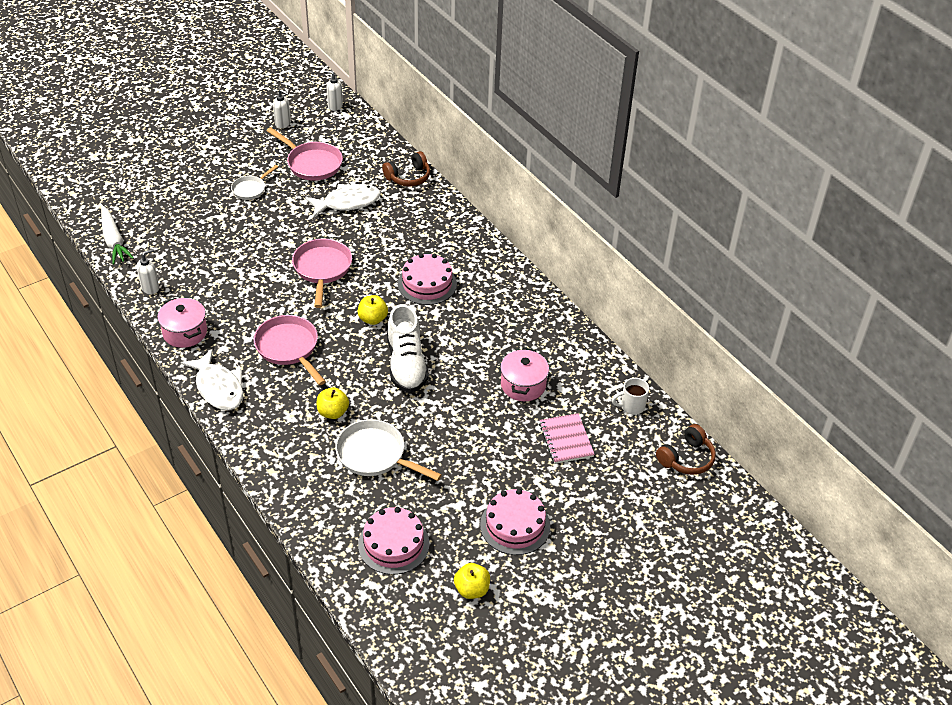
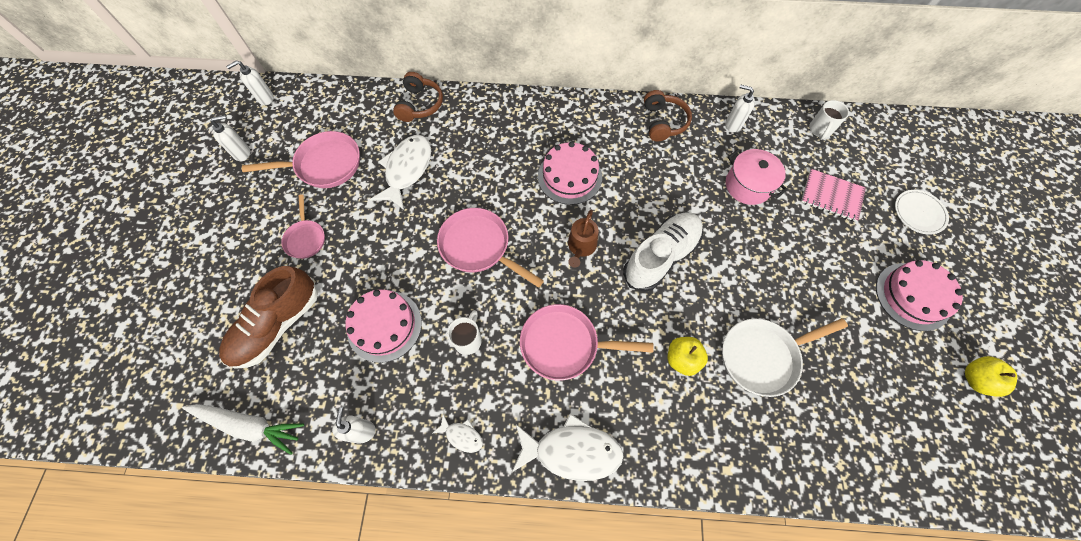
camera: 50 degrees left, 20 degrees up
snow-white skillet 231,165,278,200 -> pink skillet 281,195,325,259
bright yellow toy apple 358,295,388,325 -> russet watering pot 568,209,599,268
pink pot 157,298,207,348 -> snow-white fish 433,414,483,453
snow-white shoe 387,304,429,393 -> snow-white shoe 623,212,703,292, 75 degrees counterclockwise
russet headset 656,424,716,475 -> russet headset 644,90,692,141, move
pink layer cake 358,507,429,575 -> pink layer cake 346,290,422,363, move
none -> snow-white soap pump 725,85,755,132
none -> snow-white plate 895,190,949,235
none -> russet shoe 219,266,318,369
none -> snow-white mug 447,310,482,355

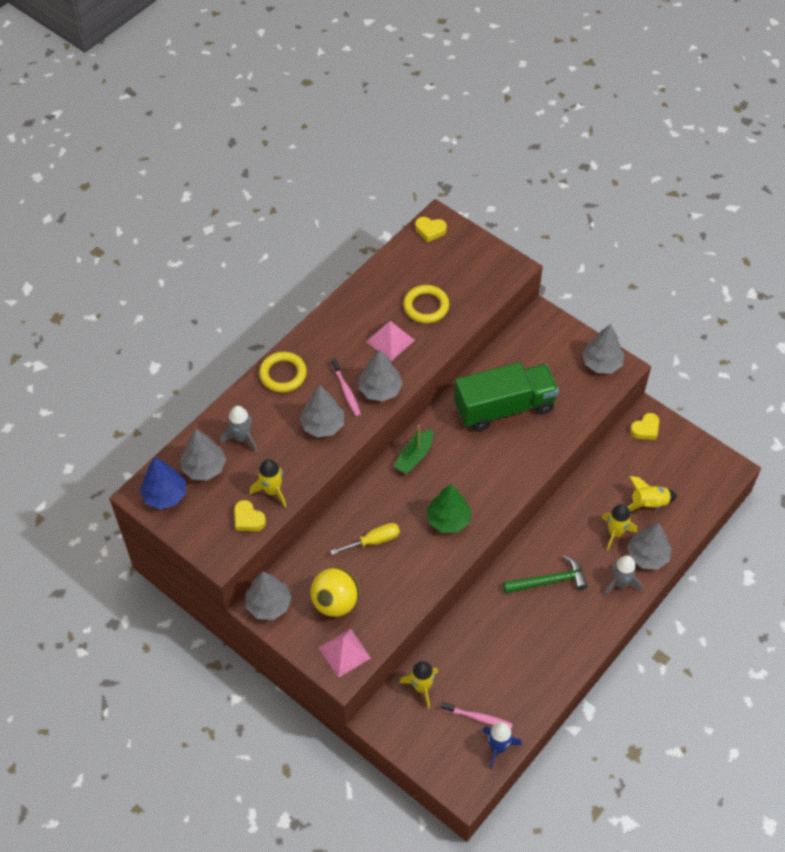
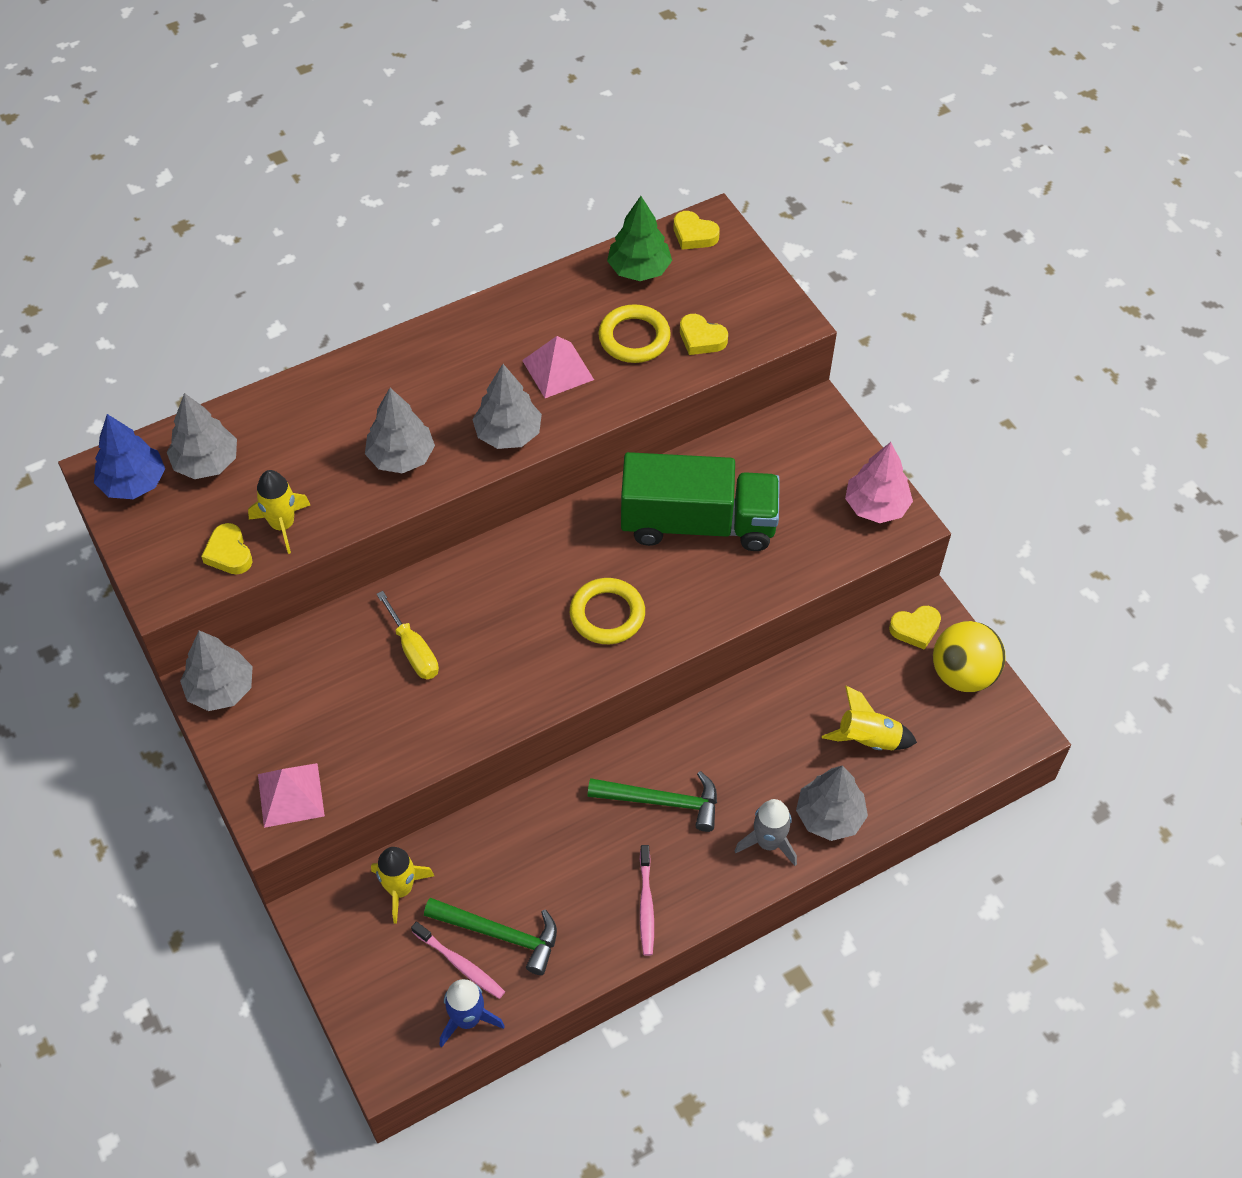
camera: 20 degrees right, 0 degrees up
gray toy tree 582,324,624,373 -> pink toy tree 845,442,913,523
bright yellow ring 259,352,307,392 -> bright yellow ring 570,578,645,644, move
pink toothbrush 331,359,361,416 -> pink toothbrush 640,845,654,956, move
gray spaceship 220,406,258,453 -> none
leaf-green boat 394,425,433,474 -> none
leaf-green toy tree 426,484,471,533 -> leaf-green toy tree 607,196,672,281, move
bright yellow spaceship 601,504,637,550 -> none
bright yellow flat screwdriver 330,523,400,555 -> bright yellow flat screwdriver 377,591,439,679, 60 degrees clockwise
bright yellow play ball 310,567,359,617 -> bright yellow play ball 933,621,1006,692, move
none -> bright yellow heart shape 680,314,728,355
none -> leaf-green hammer 424,898,557,975

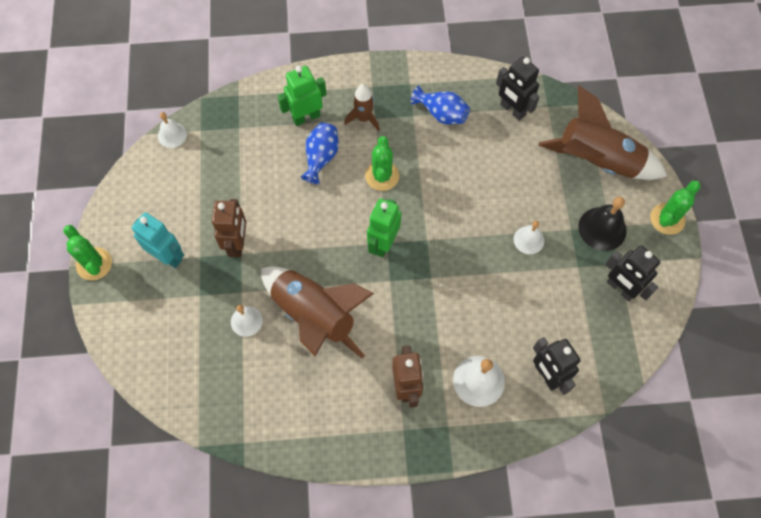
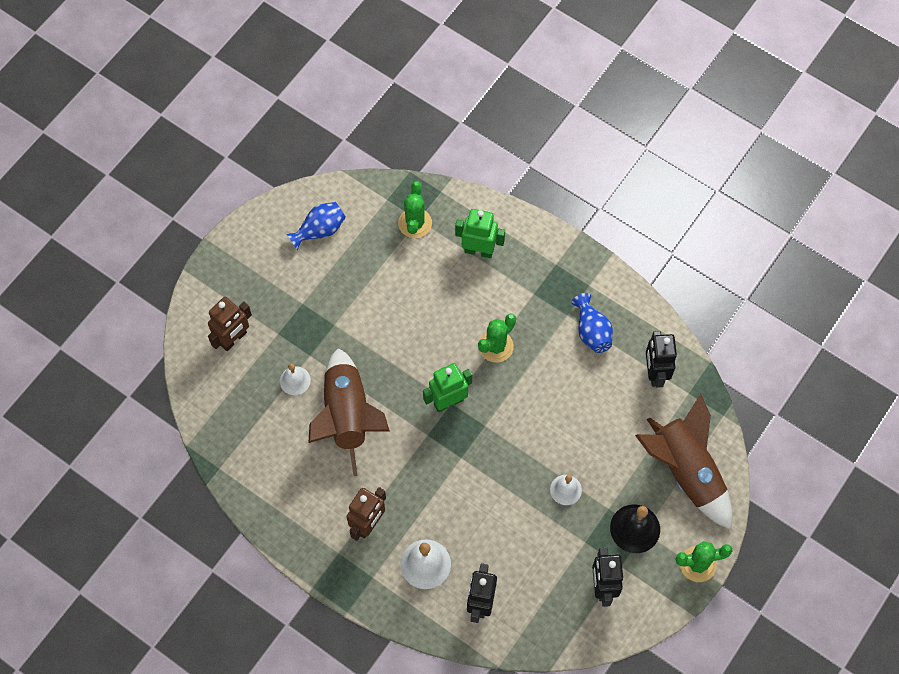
camera: 40 degrees right, 0 degrees up
russet spaceship 344,84,380,131 -> none
snow-white bell 158,112,187,148 -> none
blue flower vase 300,122,339,184 -> blue flower vase 286,202,346,250, move
russet toy robot 212,199,246,257 -> russet toy robot 208,297,252,351, move
aqua toy robot 132,212,184,268 -> none
leaf-green cactus 63,225,112,280 -> leaf-green cactus 398,181,432,238, move

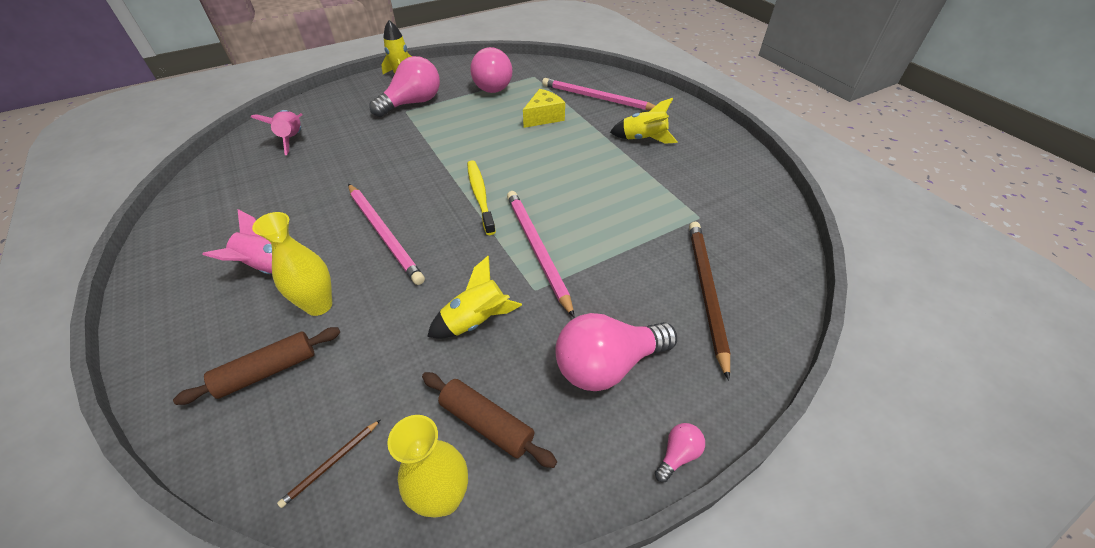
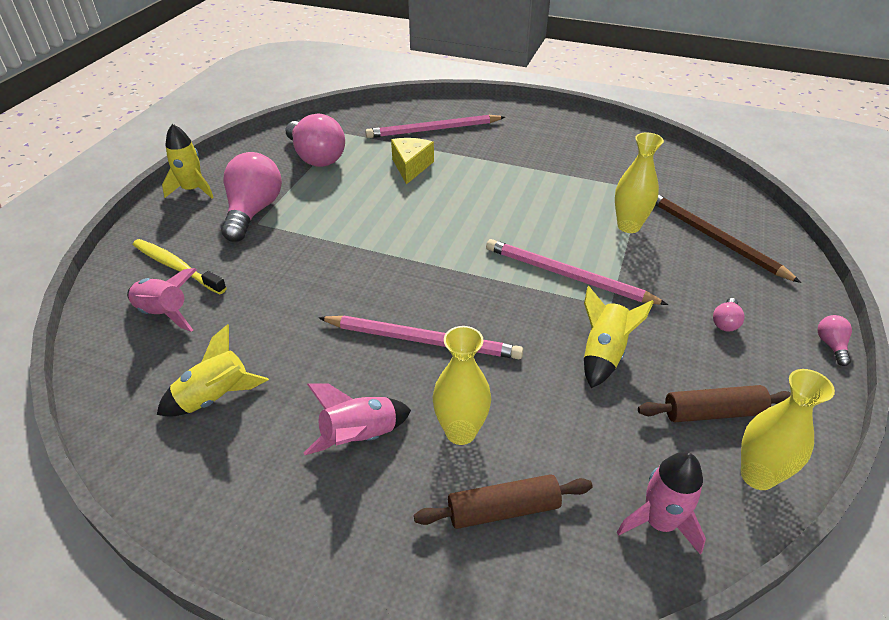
camera: 40 degrees left, 5 degrees down
bright yellow spaceship 610,98,678,144 -> bright yellow spaceship 157,324,269,417, move
bright yellow toothbrush 467,160,496,235 -> bright yellow toothbrush 133,239,227,295, move
pink light bulb 555,313,677,391 -> pink light bulb 713,298,745,332, x0.43
russet dough roller 173,327,340,405 -> russet dough roller 414,474,593,529, 60 degrees clockwise
russet pencil 277,420,380,508 -> pink spaceship 617,452,706,555
none -> bright yellow flower vase 615,133,664,233

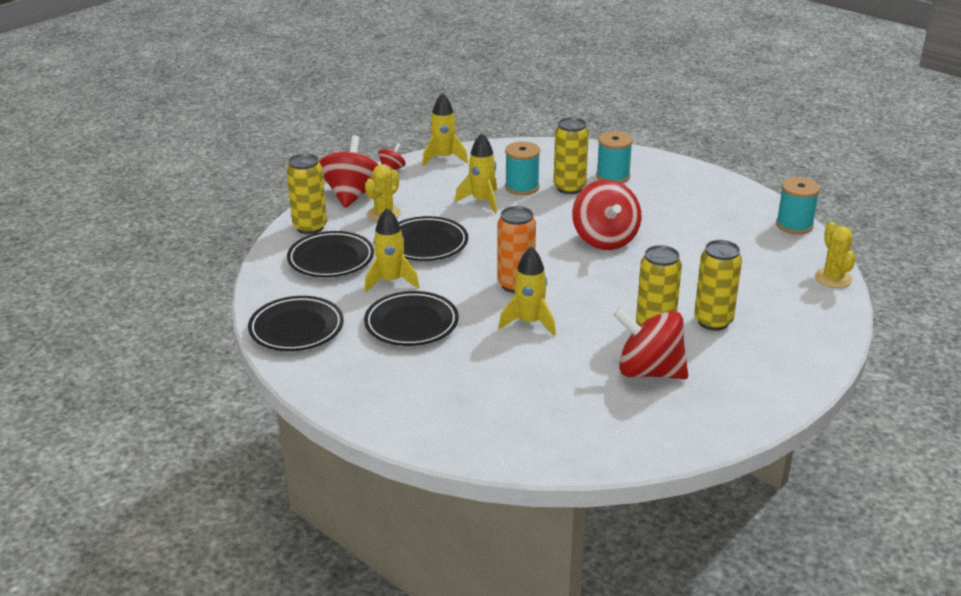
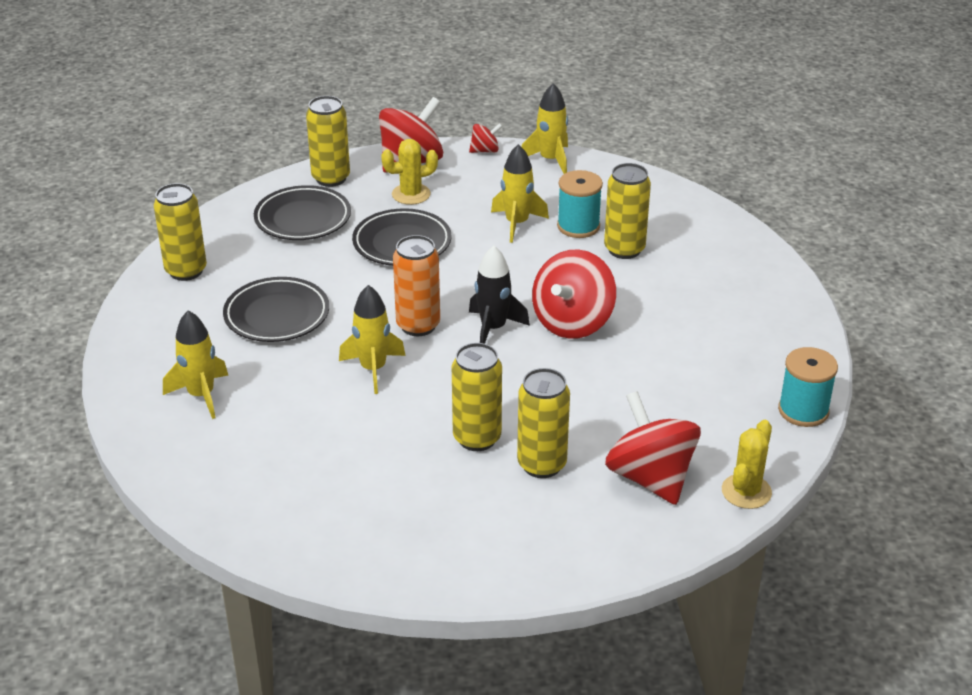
camera: 40 degrees right, 5 degrees up
aqua spool 596,131,633,183 -> none
bright yellow spaceship 365,208,419,292 -> bright yellow spaceship 163,311,229,419, move
black plate 248,296,344,351 -> bright yellow can 154,183,207,281
red toy top 613,308,688,379 -> red toy top 605,391,701,505, move
none -> black spaceship 469,246,530,344

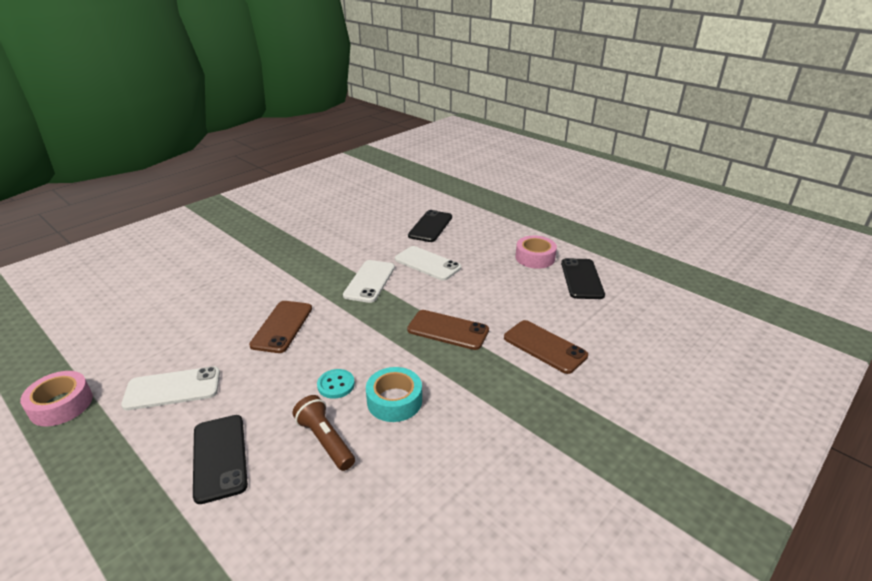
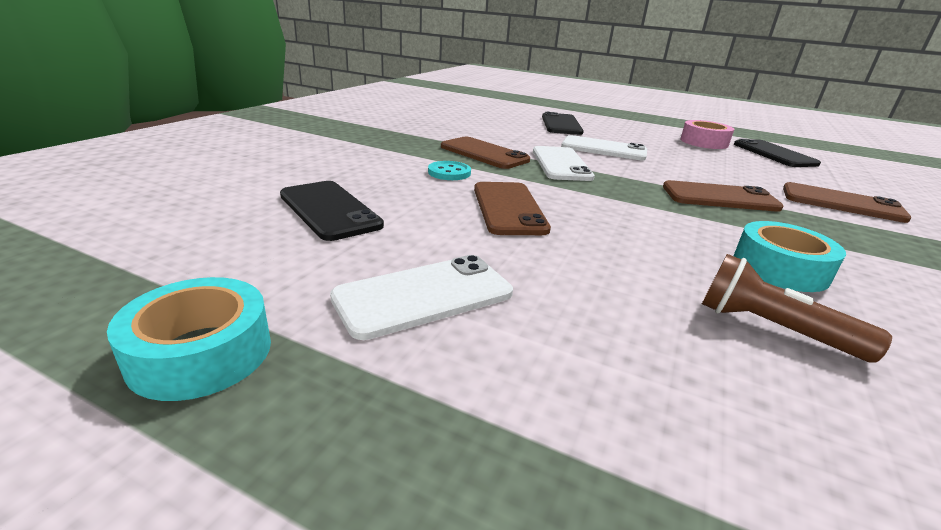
camera: 20 degrees left, 5 degrees down
aqua shirt button 317,369,355,399 -> aqua shirt button 428,161,471,180, move
pink roll of tape 20,371,93,427 -> aqua roll of tape 107,277,271,401
black mobile phone 193,415,248,504 -> black mobile phone 280,181,384,241, move
none -> russet mobile phone 441,137,530,169

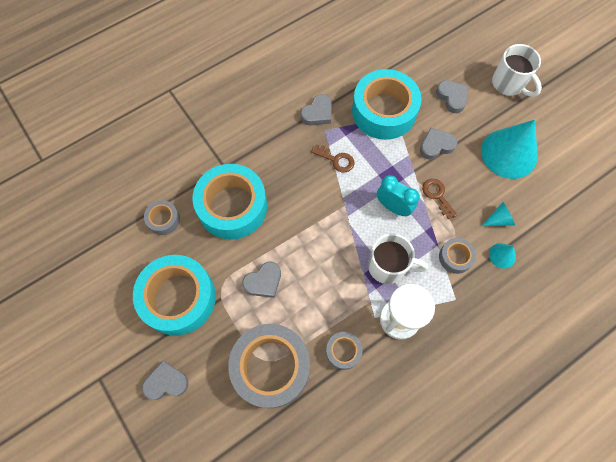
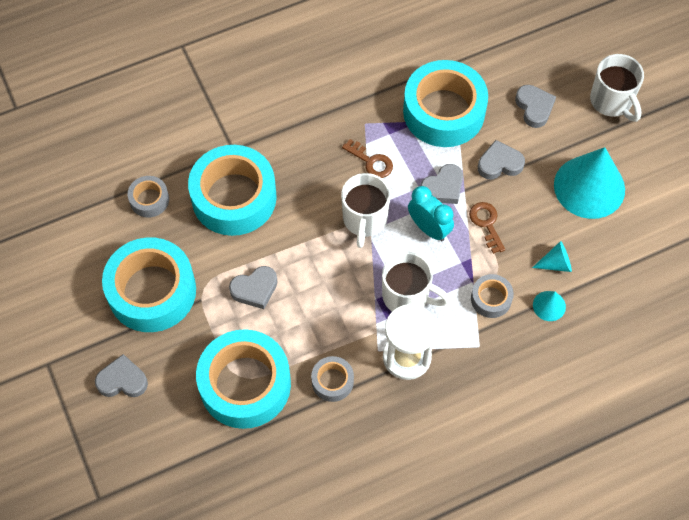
camera: 10 degrees right, 5 degrees down
gray heart shape 301,94,332,126 -> gray heart shape 420,164,463,204, move
gray roll of tape 228,324,310,408 -> aqua roll of tape 196,329,291,429
none -> snow-white mug 341,173,391,248

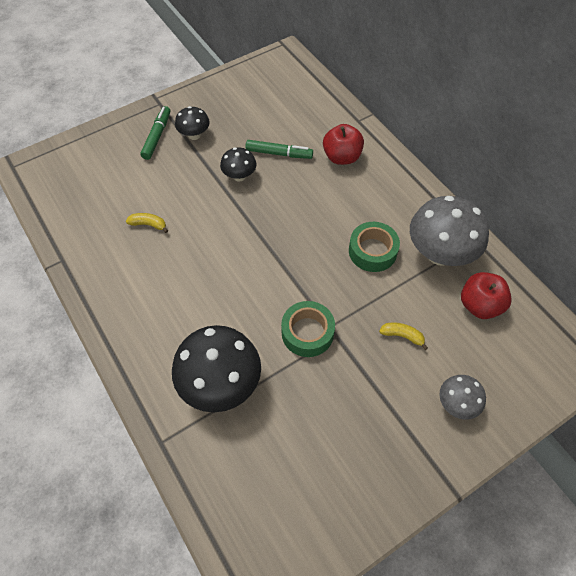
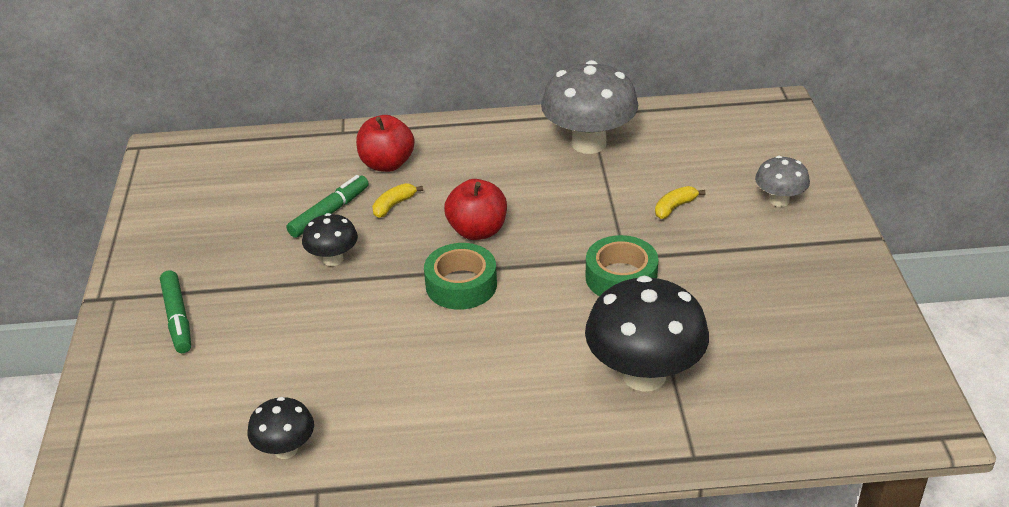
camera: 60 degrees left, 20 degrees down
leaf-green felt pen 140,106,170,160 -> leaf-green felt pen 160,270,191,353, 150 degrees counterclockwise
black fungus 175,106,210,140 -> black fungus 248,397,314,459, move
bright yellow banana fruit 126,213,168,233 -> bright yellow banana fruit 372,183,423,218, move
leaf-green roll of tape 349,222,400,272 -> leaf-green roll of tape 424,243,497,310, move
red toy apple 461,272,512,319 -> red toy apple 444,179,507,240, move

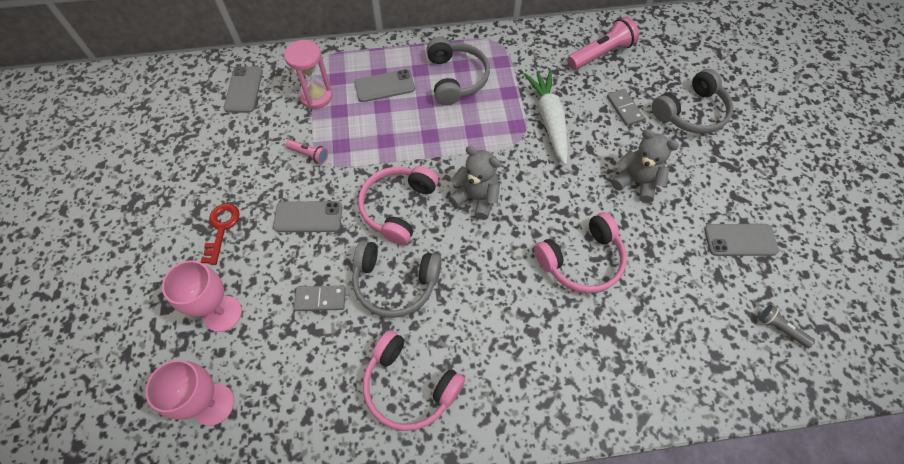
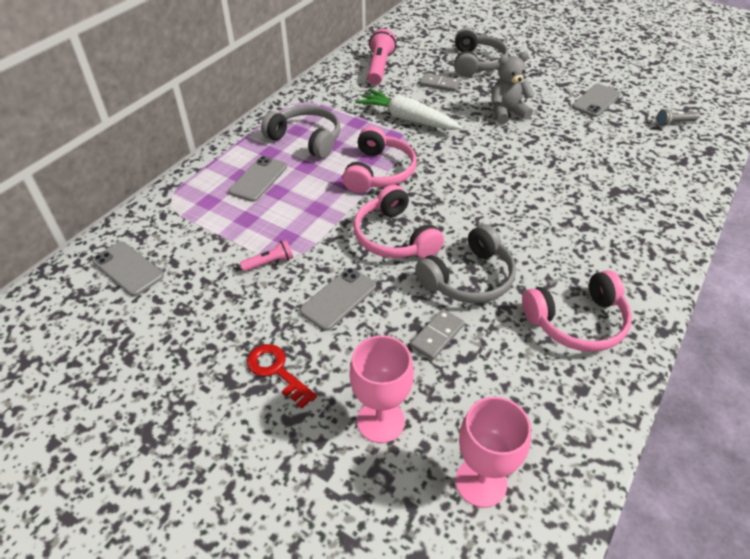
camera: 50 degrees left, 15 degrees down
pink hourglass 284,40,332,109 -> none
gray stuffed bear 448,146,500,220 -> none
pink headset 534,212,627,293 -> pink headset 343,126,417,193, move

